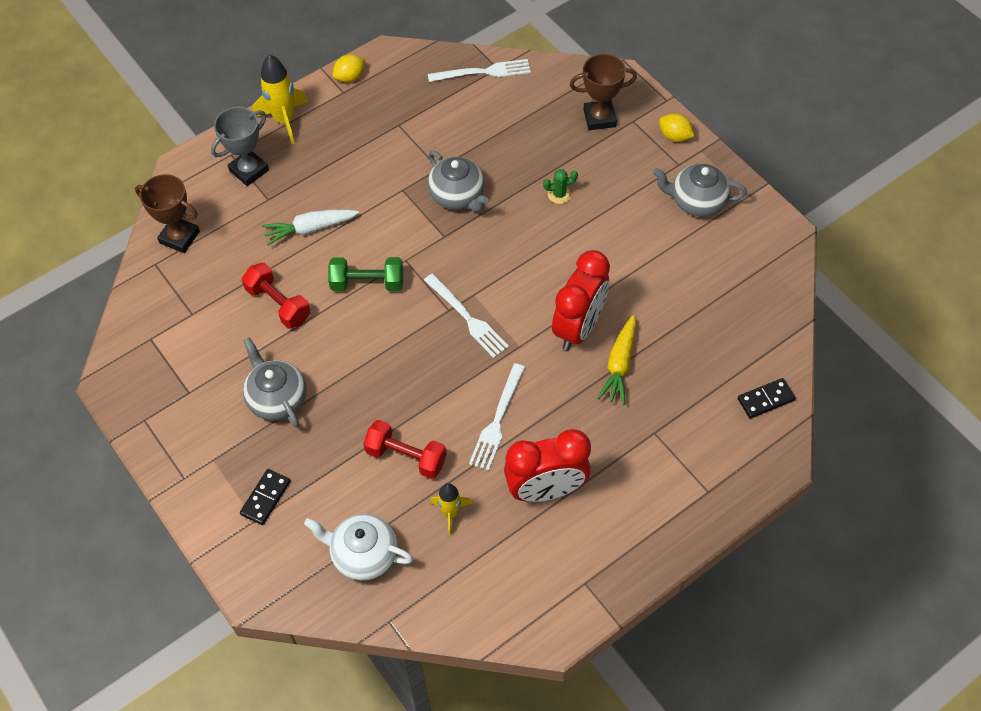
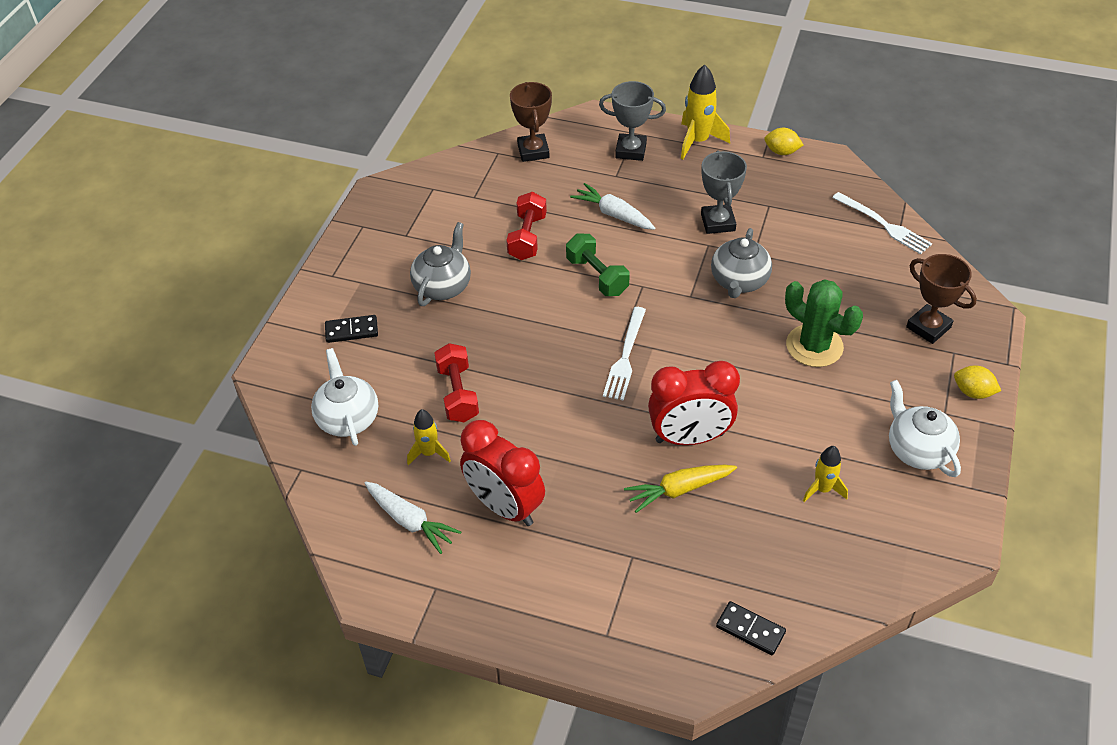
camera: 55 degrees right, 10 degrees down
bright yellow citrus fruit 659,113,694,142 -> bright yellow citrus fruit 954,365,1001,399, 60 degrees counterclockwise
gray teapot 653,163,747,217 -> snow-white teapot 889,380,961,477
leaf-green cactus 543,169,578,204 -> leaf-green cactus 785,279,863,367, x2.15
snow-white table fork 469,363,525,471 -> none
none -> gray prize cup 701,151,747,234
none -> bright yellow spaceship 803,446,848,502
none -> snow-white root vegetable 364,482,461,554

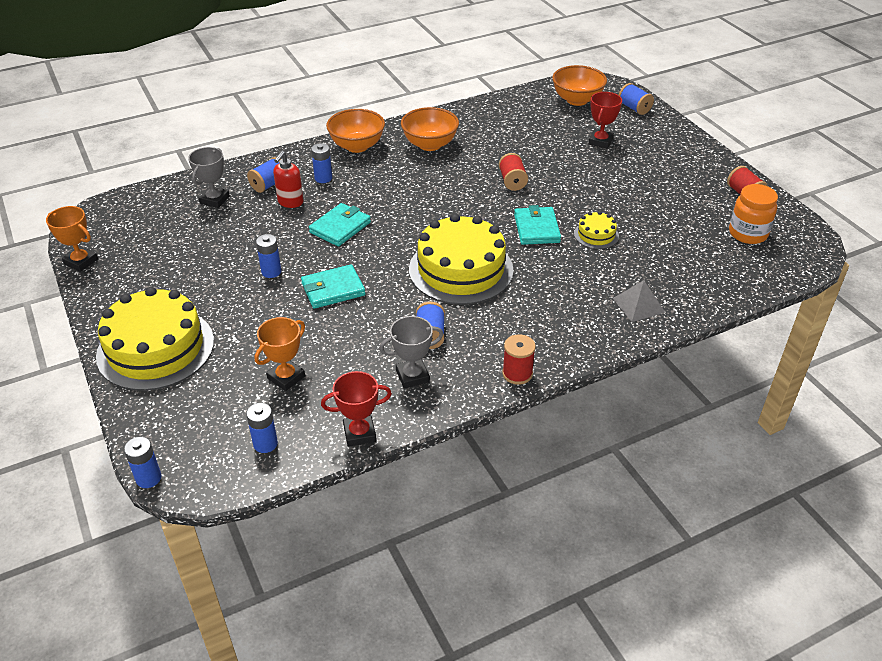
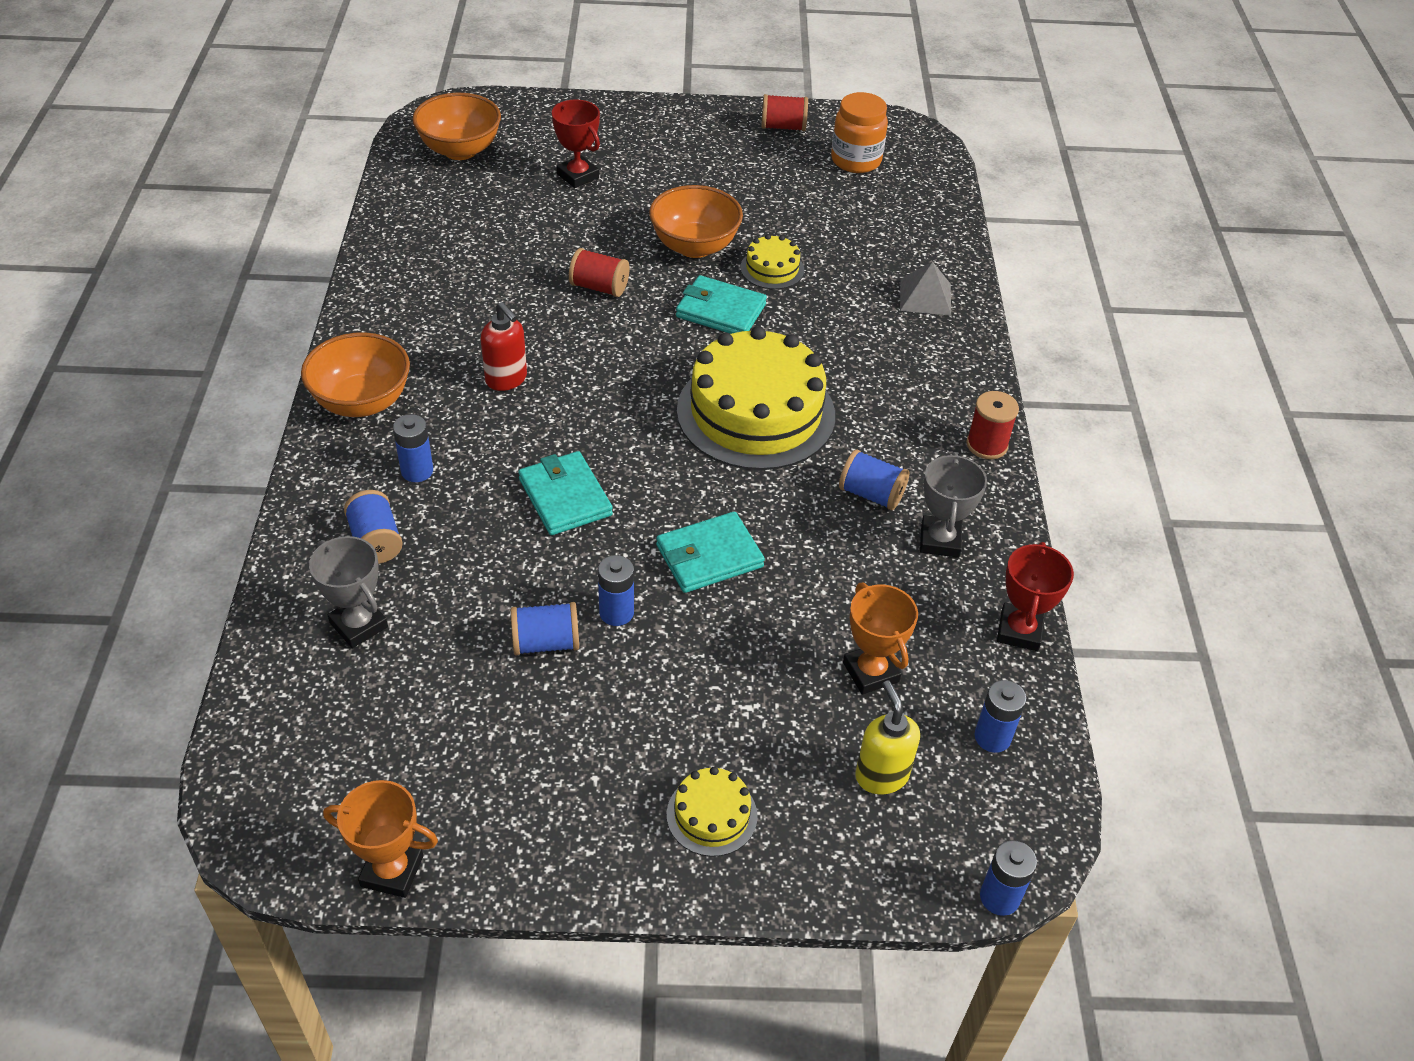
camera: 65 degrees left, 5 degrees up
blue spool 619,83,654,115 -> blue spool 511,602,579,655, move
bright orange bowl 401,107,459,151 -> bright orange bowl 649,185,743,258, move
red soap pump 273,151,304,208 -> red soap pump 481,302,527,391, move
bright orange prize cup 46,206,98,272 -> bright orange prize cup 323,780,438,898, 45 degrees clockwise
aqua wallet 301,264,365,309 -> aqua wallet 656,512,765,593, 60 degrees clockwise
bright yellow layer cake 96,287,214,391 -> bright yellow layer cake 667,767,758,857, x0.45
none -> bright yellow soap pump 855,681,920,794

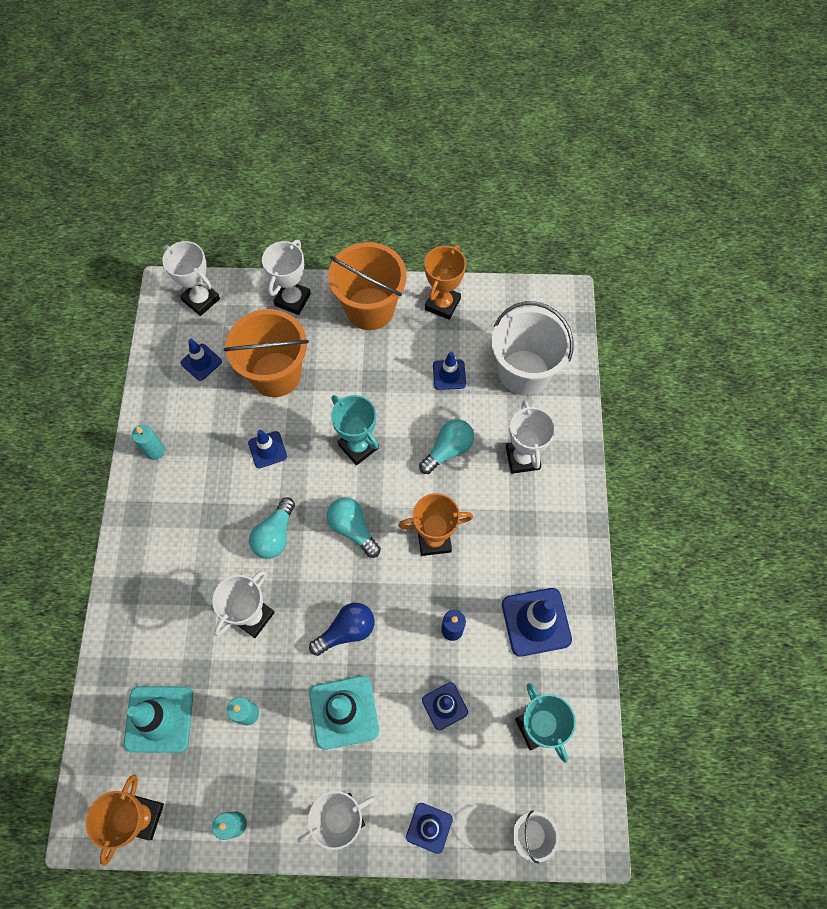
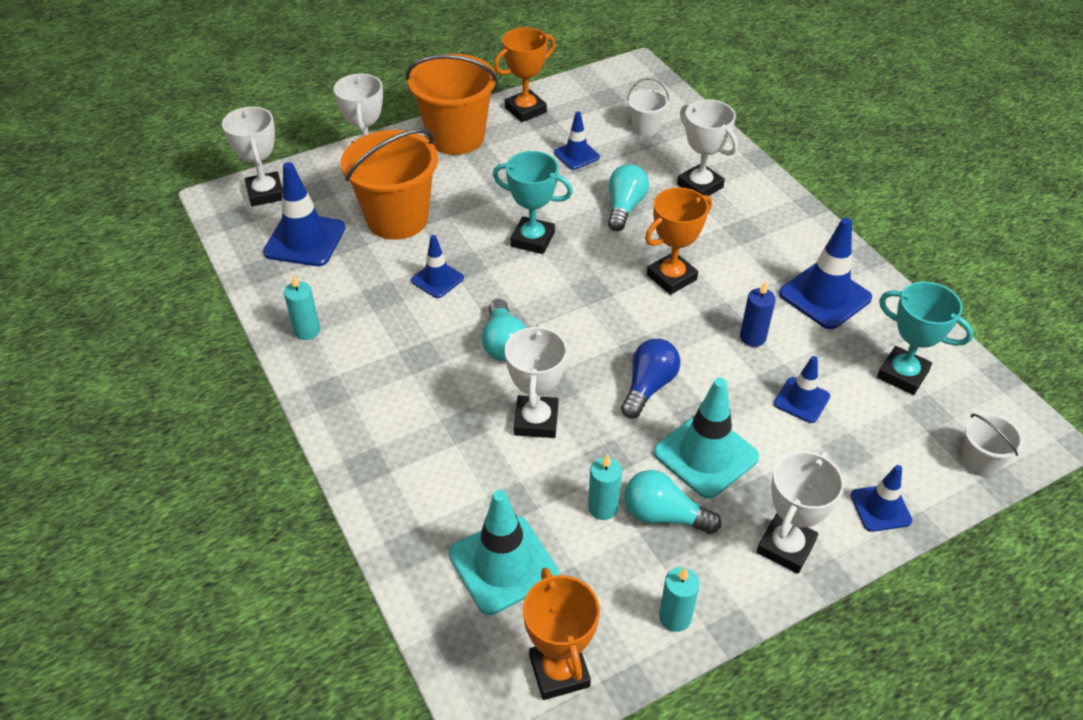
camera: 30 degrees left, 20 degrees down
snow-white prize cup 162,241,220,316 -> snow-white prize cup 222,106,283,206, 60 degrees clockwise
bright orange prize cup 424,244,466,320 -> bright orange prize cup 494,27,556,122, 60 degrees clockwise
snow-white sand bucket 491,301,574,395 -> snow-white sand bucket 627,78,669,137, x0.48
blue road cone 180,339,222,381 -> blue road cone 263,162,346,266, x1.70
aqua light bulb 327,498,381,558 -> aqua light bulb 625,470,721,534, move

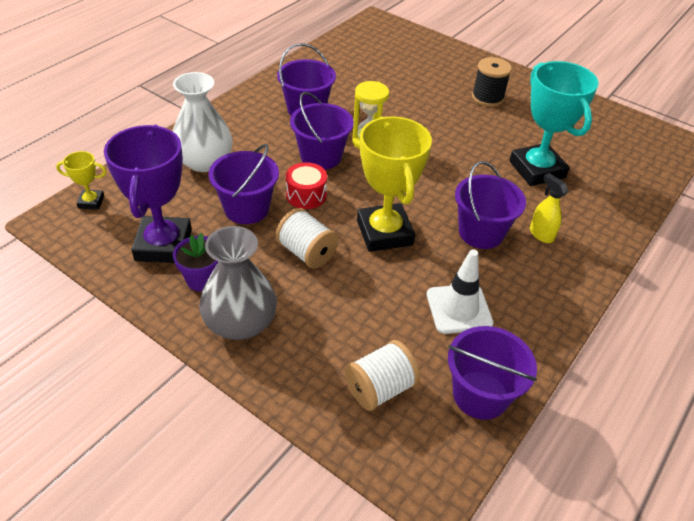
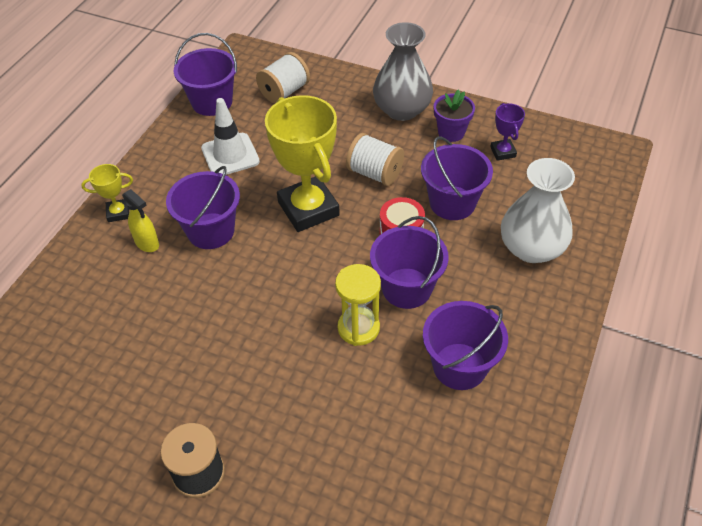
camera: 170 degrees right, 5 degrees up
aqua prize cup 509,61,599,186 -> none
purple prize cup 104,125,192,263 -> purple prize cup 490,103,525,161, x0.46
bright yellow prize cup 56,151,106,209 -> bright yellow prize cup 81,164,133,222, move

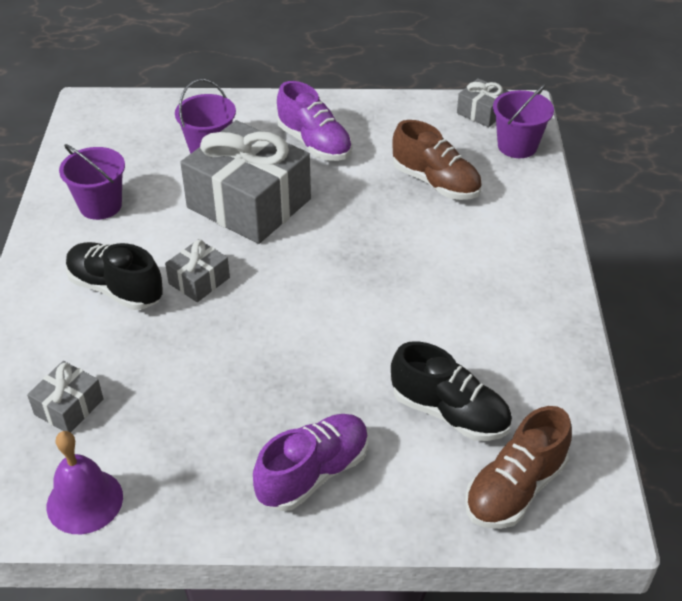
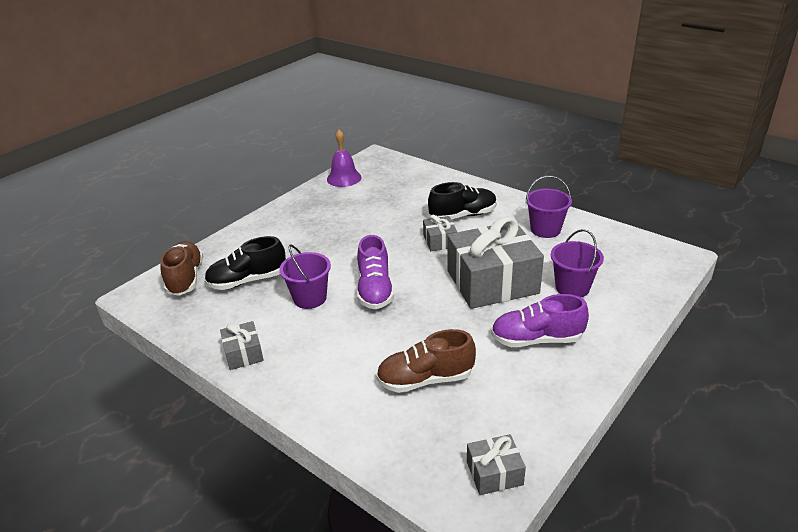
camera: 130 degrees right, 10 degrees down
purple sand bucket 493,84,554,158 -> purple sand bucket 279,245,331,309, move
gray gift 27,361,103,433 -> gray gift 220,321,264,370, move
purple shoe 253,414,368,511 -> purple shoe 357,235,394,309, move

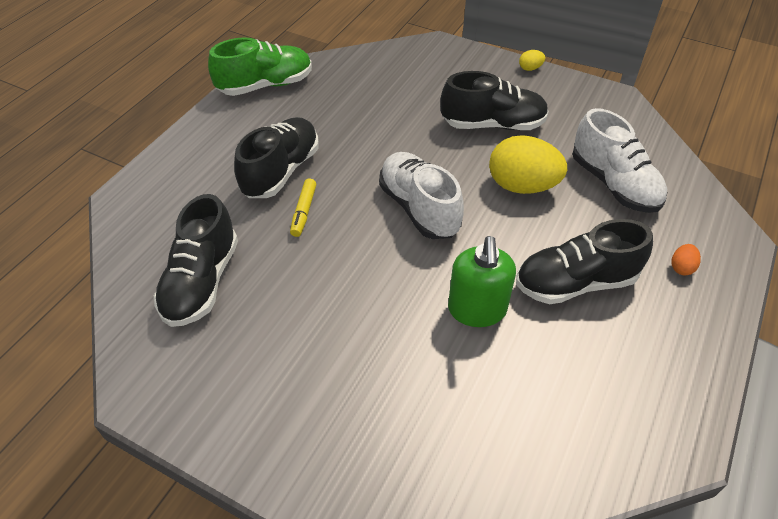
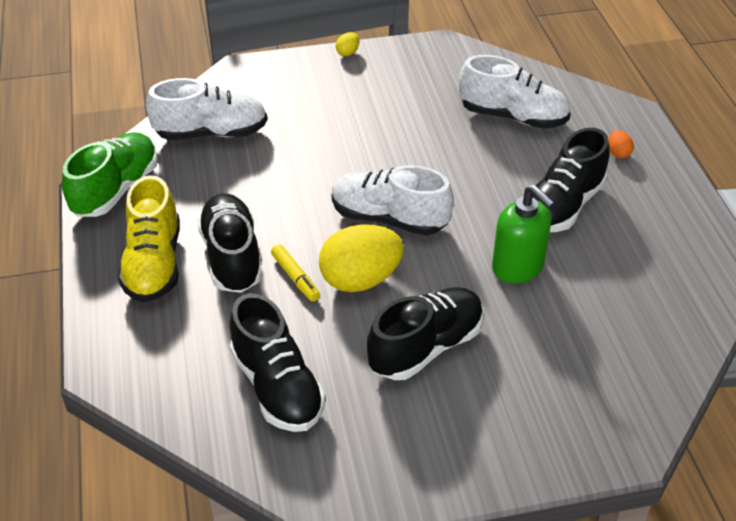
camera: 40 degrees left, 5 degrees down
black shoe 440,71,549,130 -> black shoe 367,287,483,380, move
bright yellow egg 489,135,567,194 -> bright yellow egg 319,224,404,292, move
none -> snow-white shoe 146,78,267,140
none -> bright yellow shoe 118,175,180,302

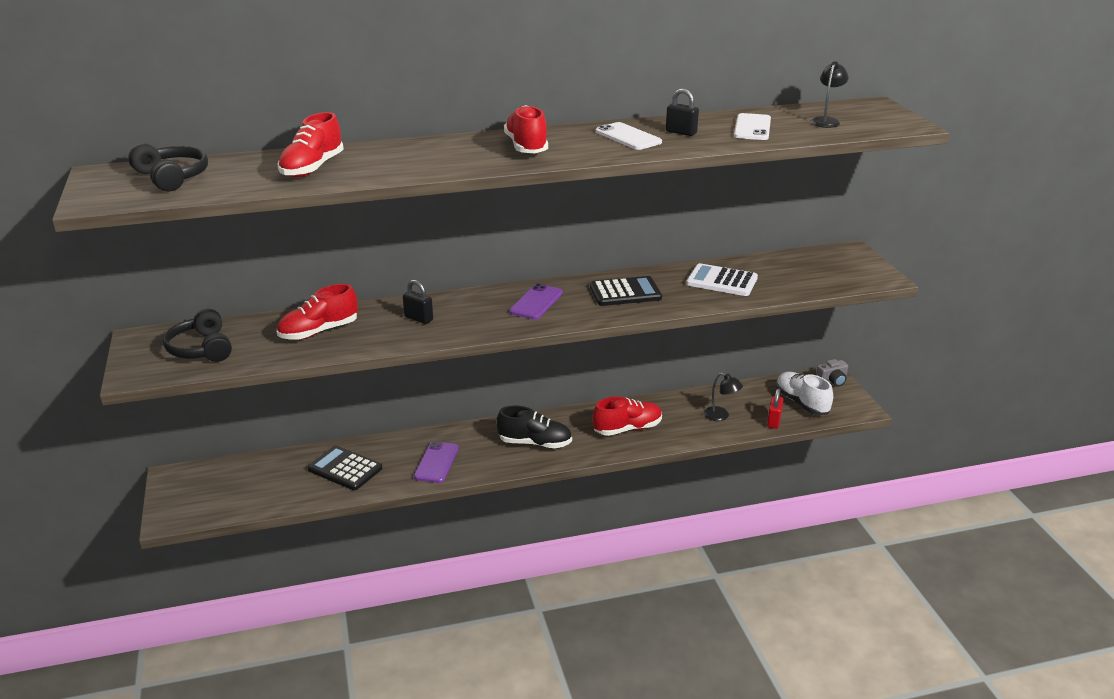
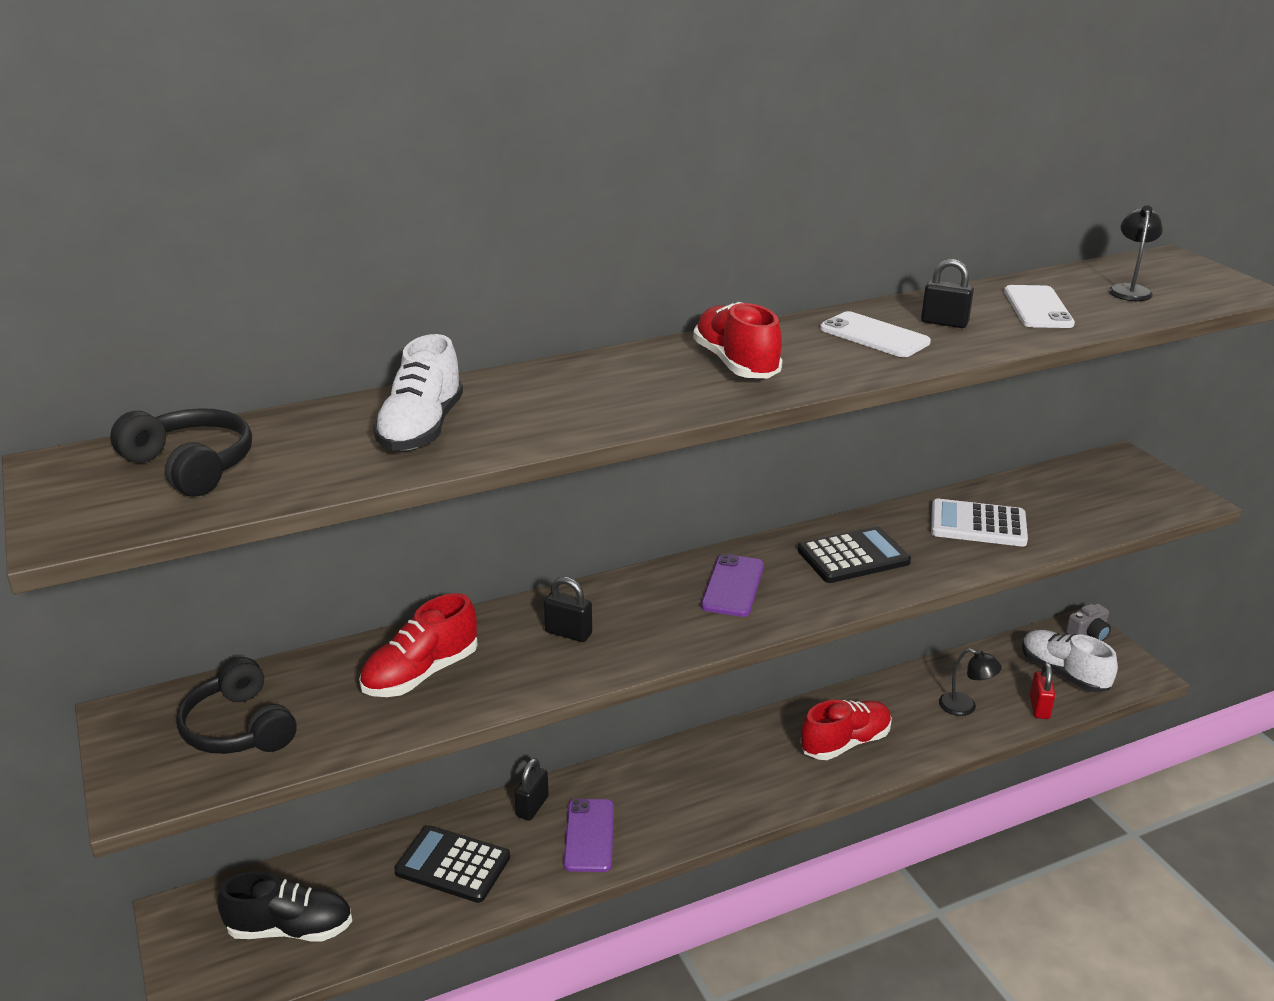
camera: 10 degrees left, 0 degrees up
red shoe 277,112,344,177 -> snow-white shoe 373,334,463,451
black shoe 497,406,572,448 -> black shoe 218,871,352,942, move
none -> black lock 515,758,549,821

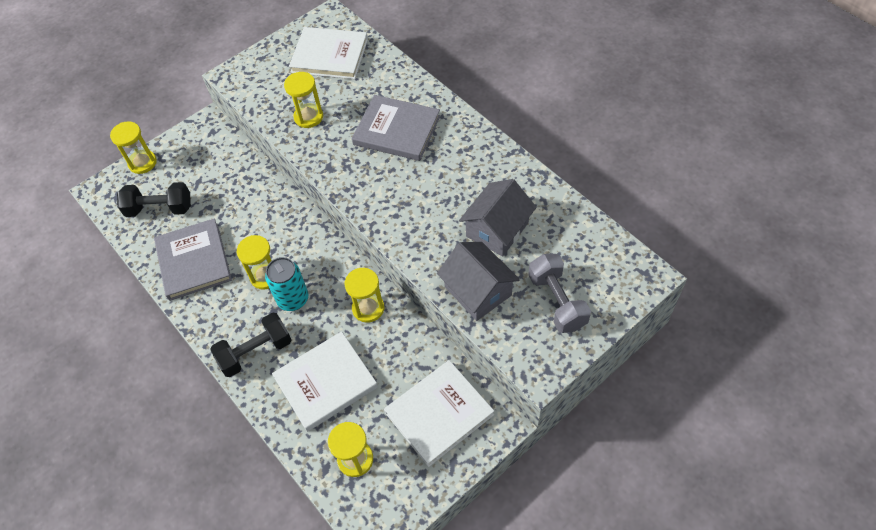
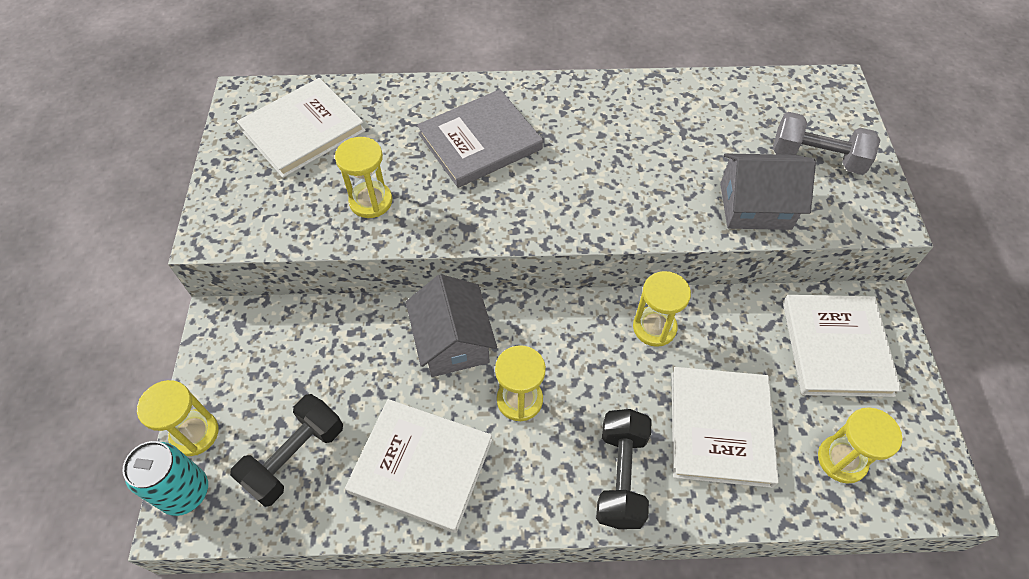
camera: 55 degrees left, 0 degrees up
gray toy house 459,179,537,257 -> gray toy house 406,274,497,377, move
gray hardback 154,218,232,301 -> snow-white hardback 345,399,492,533
aqua can 265,257,308,311 -> aqua can 123,441,208,516, move

